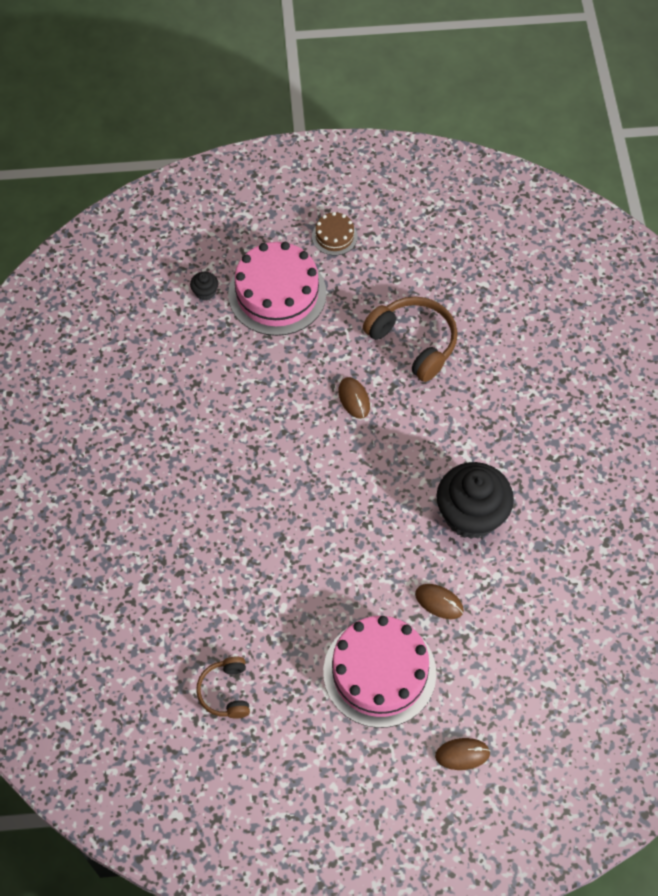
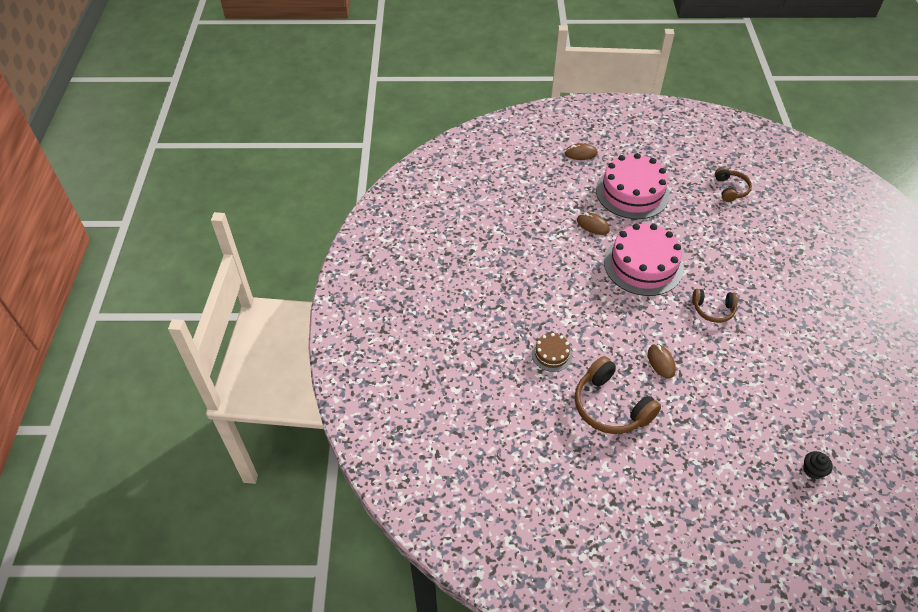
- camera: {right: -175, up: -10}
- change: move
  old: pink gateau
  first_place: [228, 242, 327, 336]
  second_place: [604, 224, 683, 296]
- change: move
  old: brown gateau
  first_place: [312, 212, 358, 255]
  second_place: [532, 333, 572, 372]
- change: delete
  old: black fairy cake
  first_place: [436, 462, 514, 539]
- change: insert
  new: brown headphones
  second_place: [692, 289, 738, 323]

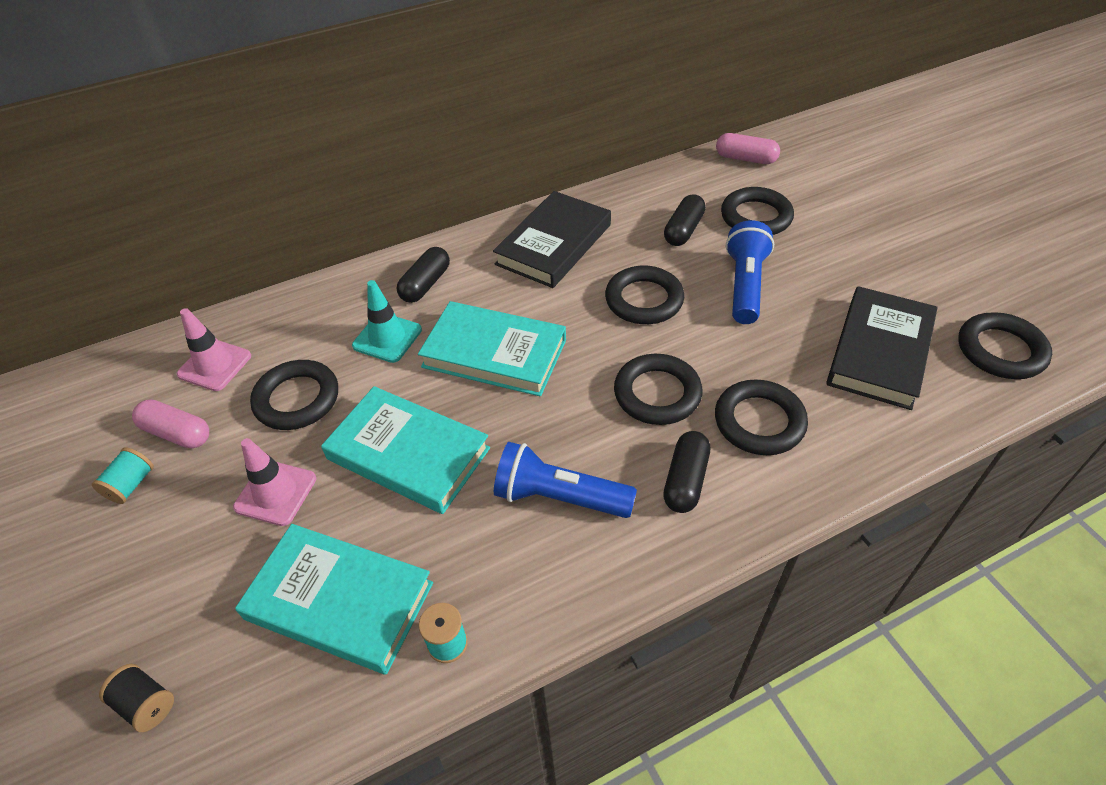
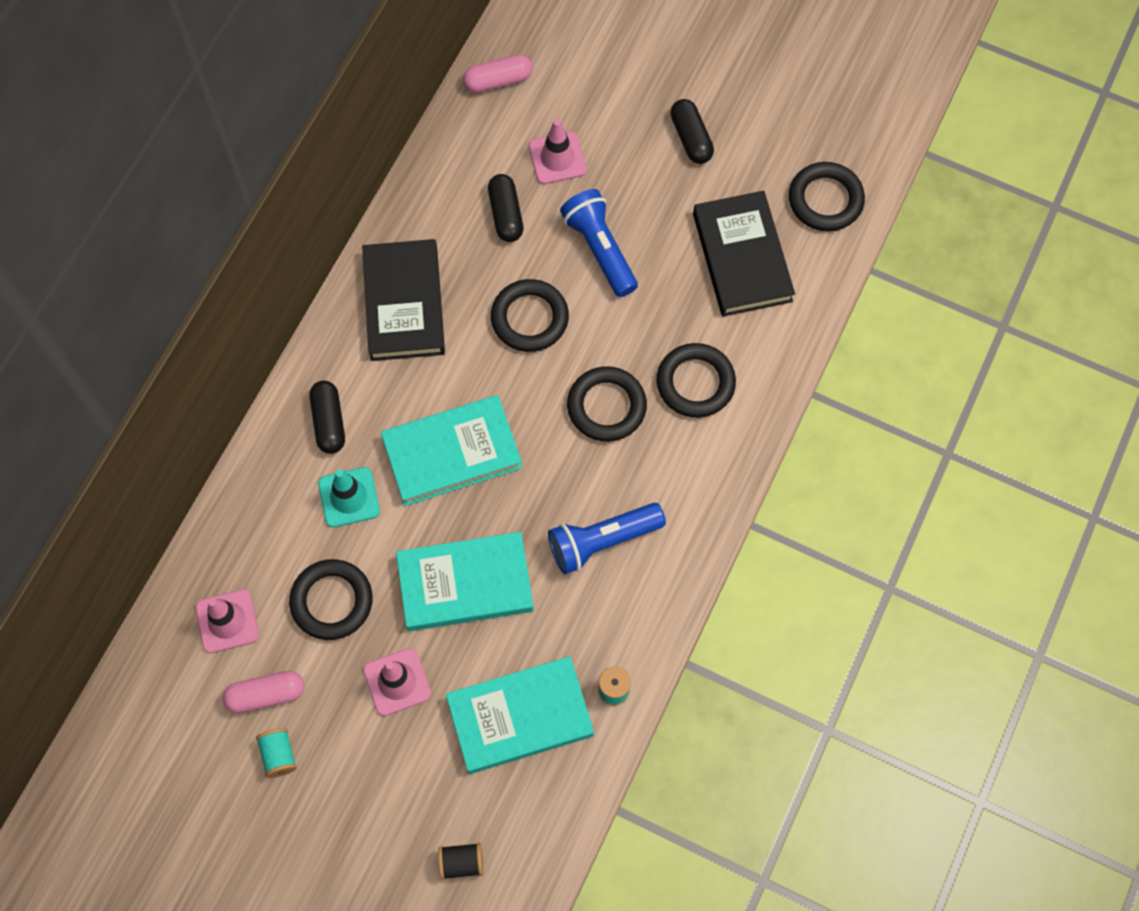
- camera: {right: -40, up: 20}
- change: move
  old: black pill shape
  first_place: [663, 431, 710, 513]
  second_place: [670, 99, 714, 164]
- change: replace
  old: black hoop
  new: pink road cone
  first_place: [721, 187, 794, 235]
  second_place: [529, 119, 587, 184]

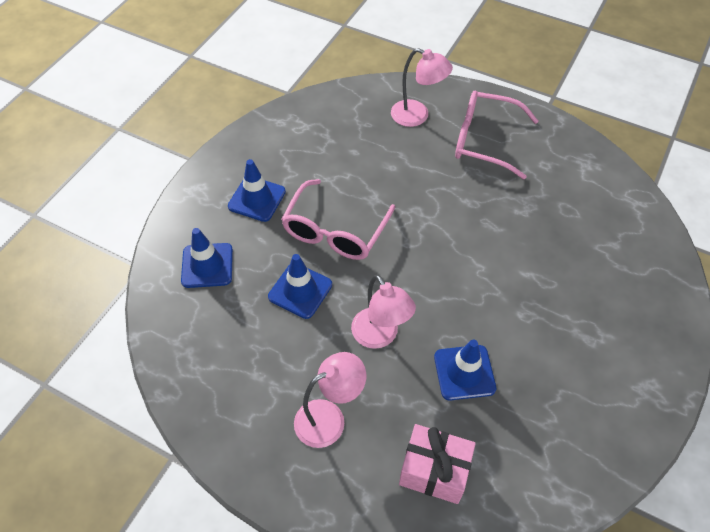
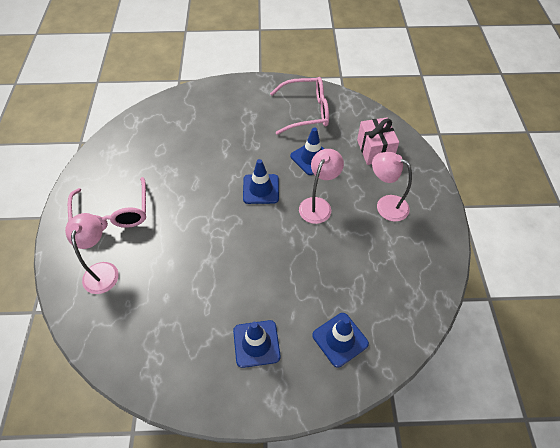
- camera: {right: -120, up: 0}
- change: move
  old: blue road cone
  first_place: [268, 254, 332, 319]
  second_place: [243, 159, 279, 204]
- change: move
  old: pink glasses
  first_place: [281, 179, 395, 260]
  second_place: [270, 77, 329, 135]

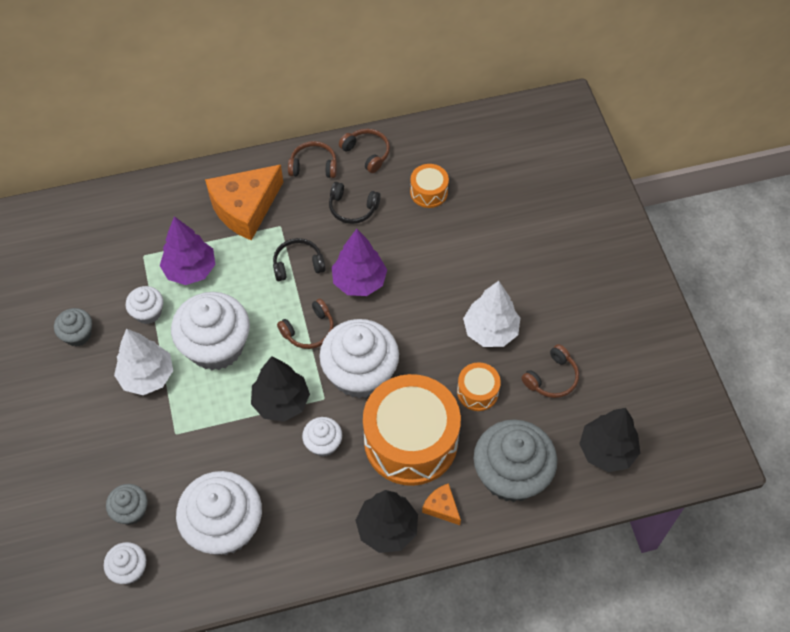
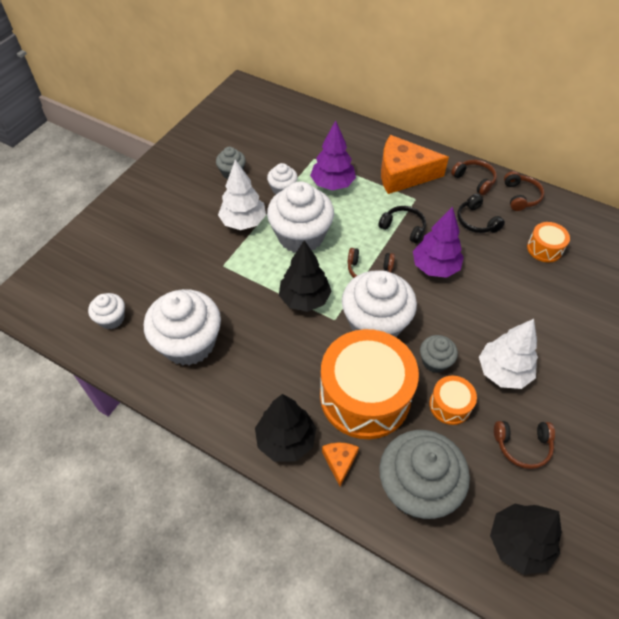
- camera: {right: 45, up: -5}
- change: move
  old: ash-grey fairy cake
  first_place: [106, 484, 148, 525]
  second_place: [420, 335, 458, 373]
- change: delete
  old: pure white fairy cake
  first_place: [302, 417, 342, 457]

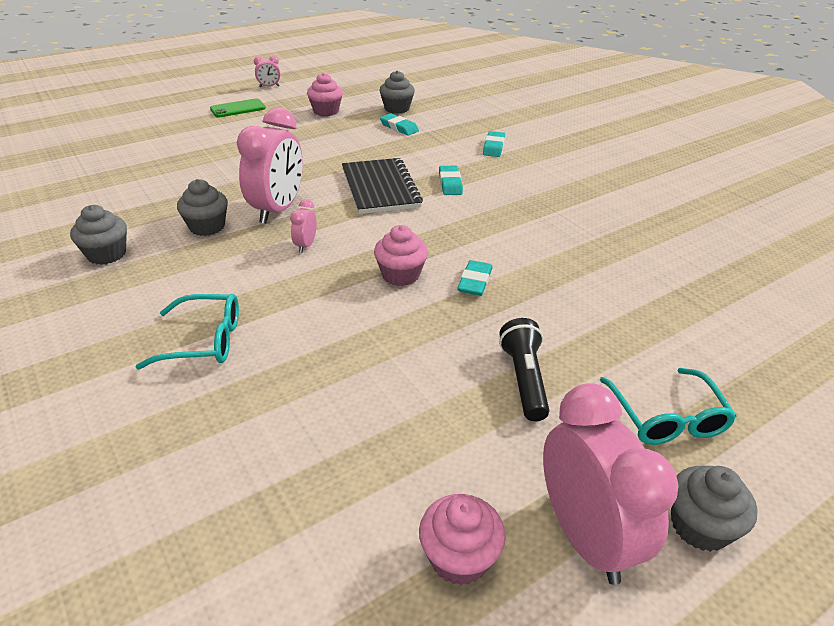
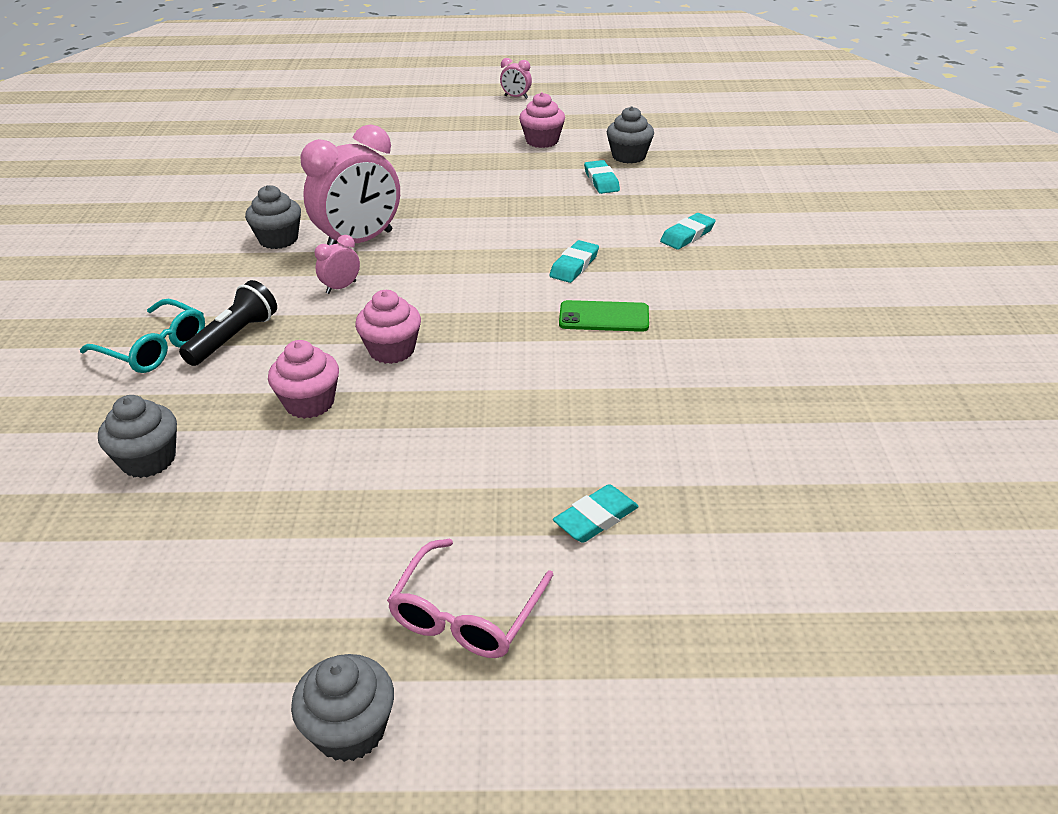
- camera: {right: 35, up: 0}
- change: move
  old: ash-grey fairy cake
  first_place: [70, 205, 127, 265]
  second_place: [98, 395, 177, 478]
- change: move
  old: green smartphone
  first_place: [210, 98, 266, 117]
  second_place: [559, 300, 649, 332]
- change: delete
  old: black exercise book
  first_place: [342, 158, 423, 214]
- change: move
  old: pink fairy cake
  first_place: [419, 494, 506, 585]
  second_place: [268, 340, 339, 419]
- change: move
  old: aqua gum eraser
  first_place: [457, 260, 492, 296]
  second_place: [553, 484, 639, 543]
- change: move
  old: black torch
  first_place: [499, 318, 549, 422]
  second_place: [179, 280, 277, 366]
- change: delete
  old: pink bedside clock
  first_place: [543, 383, 679, 585]
- change: recolor
  old: aqua glasses
  new: pink glasses
  first_place: [600, 368, 737, 445]
  second_place: [387, 539, 553, 658]

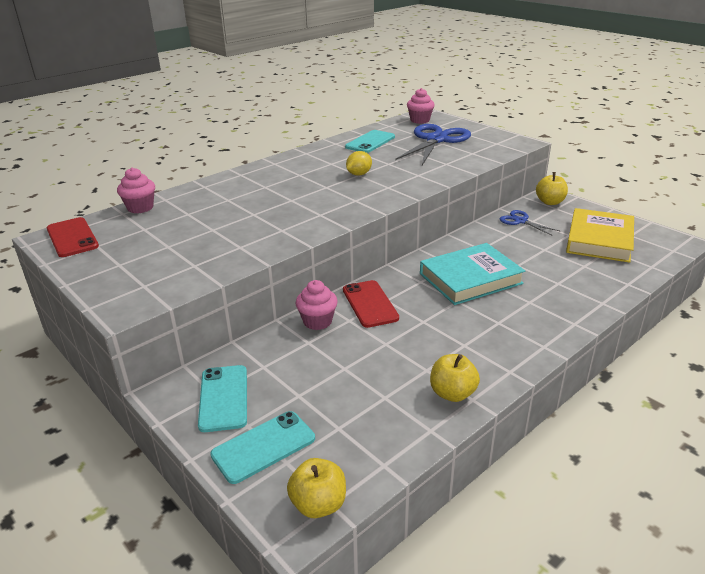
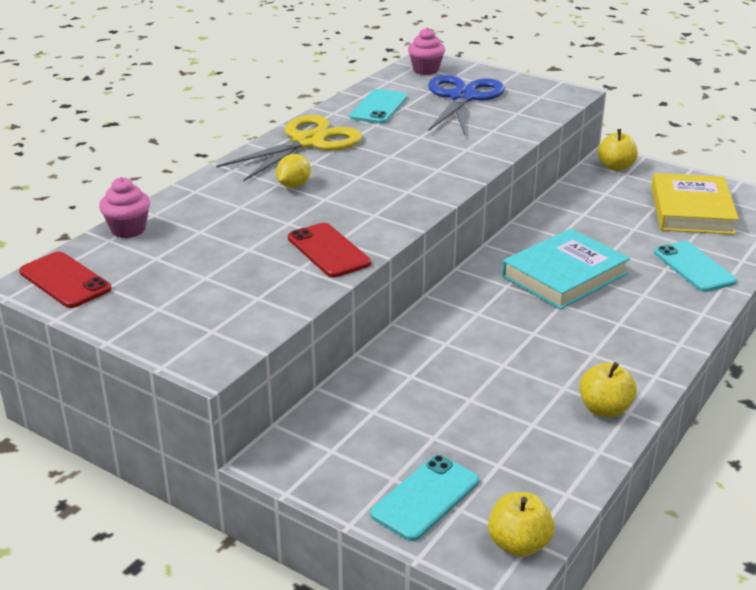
- camera: {right: -15, up: 0}
- change: move
  old: aqua smartphone
  first_place: [198, 365, 247, 432]
  second_place: [654, 241, 737, 292]
- change: delete
  old: pink fairy cake
  first_place: [295, 280, 338, 330]
- change: move
  old: scarlet smartphone
  first_place: [343, 280, 399, 328]
  second_place: [288, 223, 371, 277]
- change: move
  old: bright yellow citrus fruit
  first_place: [346, 151, 372, 176]
  second_place: [276, 154, 311, 188]
- change: delete
  old: blue shears
  first_place: [500, 210, 560, 236]
- change: insert
  new: bright yellow shears
  second_place: [216, 115, 362, 181]

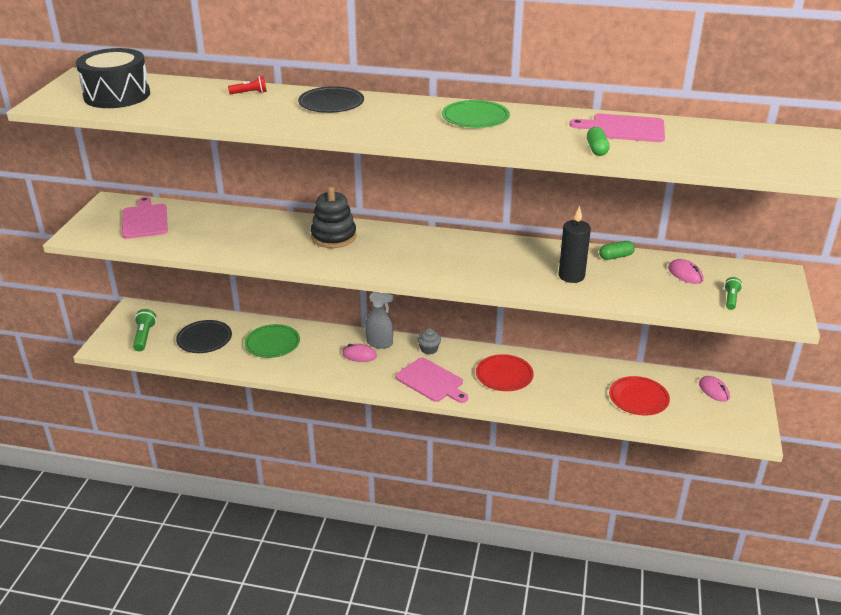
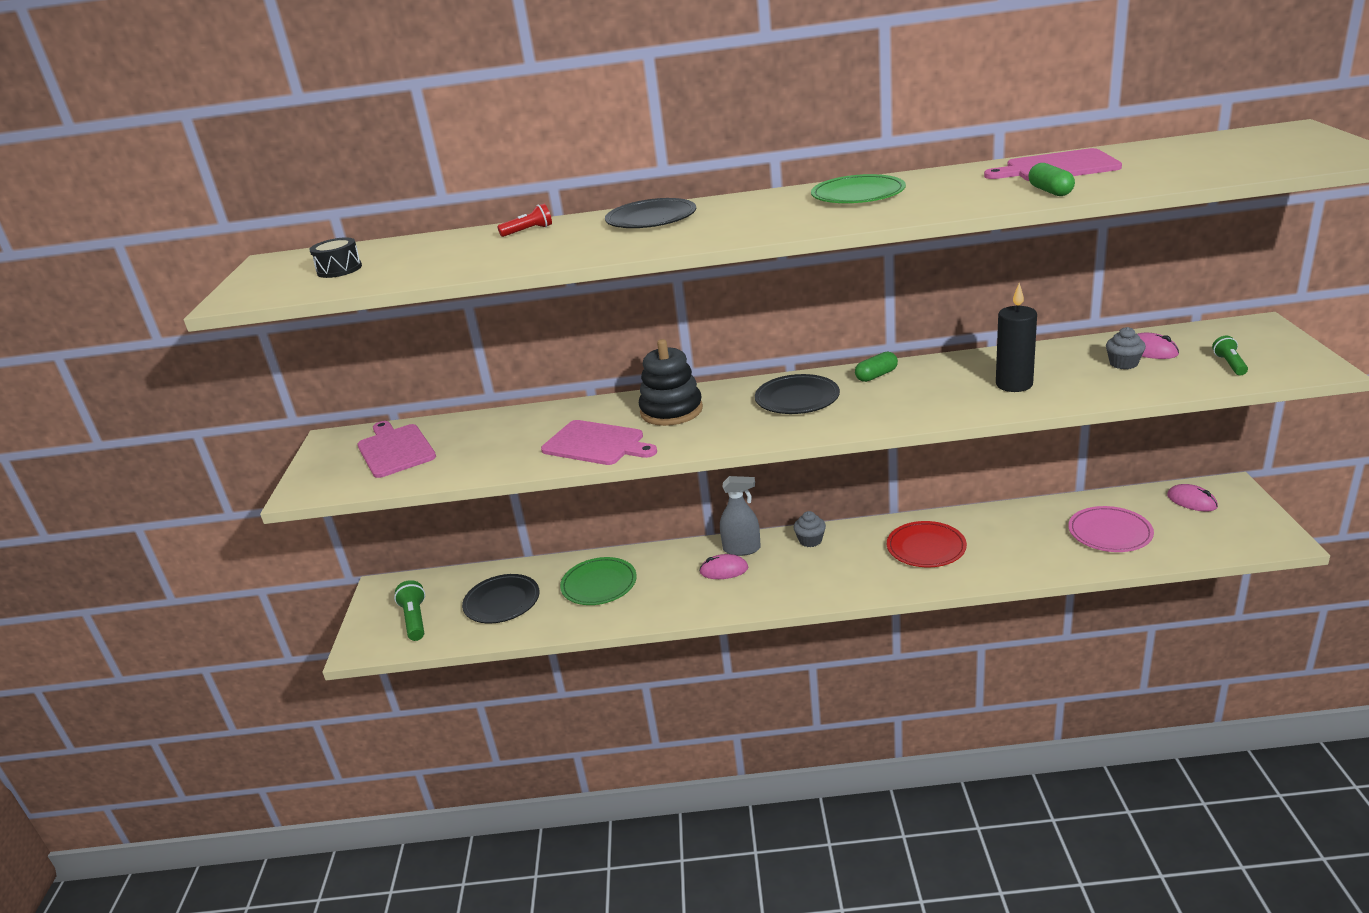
- camera: {right: -10, up: -5}
- change: resize
  old: black drum
  first_place: [76, 48, 150, 108]
  second_place: [309, 237, 362, 278]
  factor: 0.47
- change: move
  old: pink cutting board
  first_place: [395, 357, 468, 403]
  second_place: [541, 420, 657, 465]
- change: move
  old: green pill shape
  first_place: [599, 241, 635, 260]
  second_place: [855, 351, 898, 382]
- change: recolor
  old: scarlet dinner plate
  new: pink dinner plate
  first_place: [609, 376, 670, 416]
  second_place: [1068, 506, 1154, 552]
- change: insert
  new: black dinner plate
  second_place: [755, 374, 840, 414]
- change: insert
  new: ash-grey fairy cake
  second_place: [1106, 327, 1146, 369]

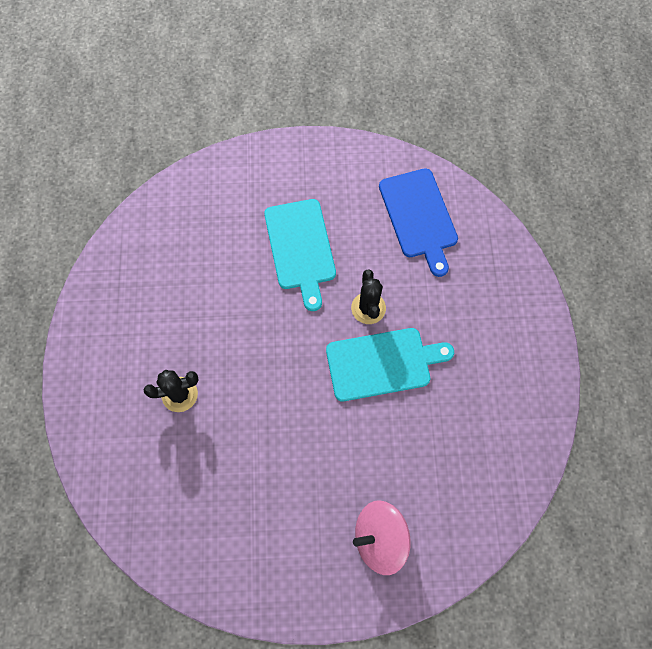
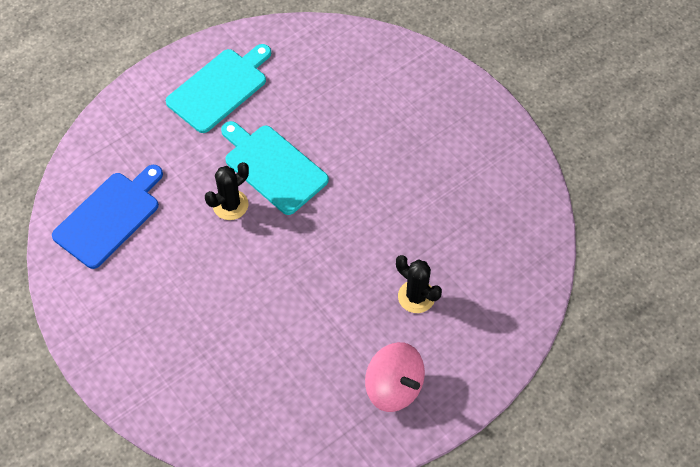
- camera: {right: -125, up: -10}
- change: move
  old: aqua cutting board
  first_place: [264, 199, 336, 311]
  second_place: [166, 44, 271, 133]
- change: move
  old: pink toy top
  first_place: [353, 500, 411, 575]
  second_place: [365, 342, 425, 412]

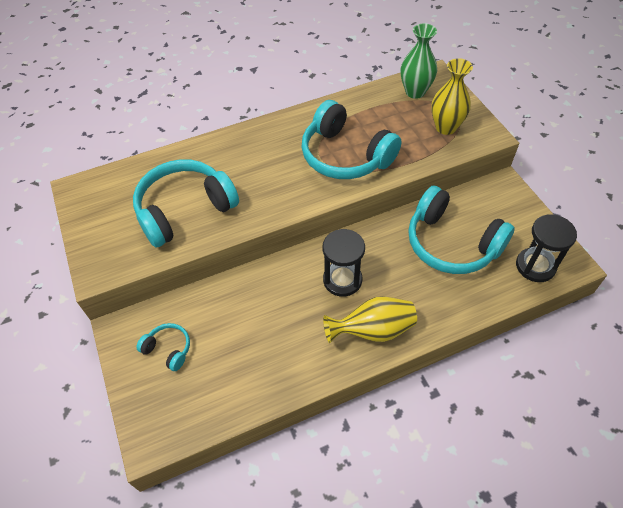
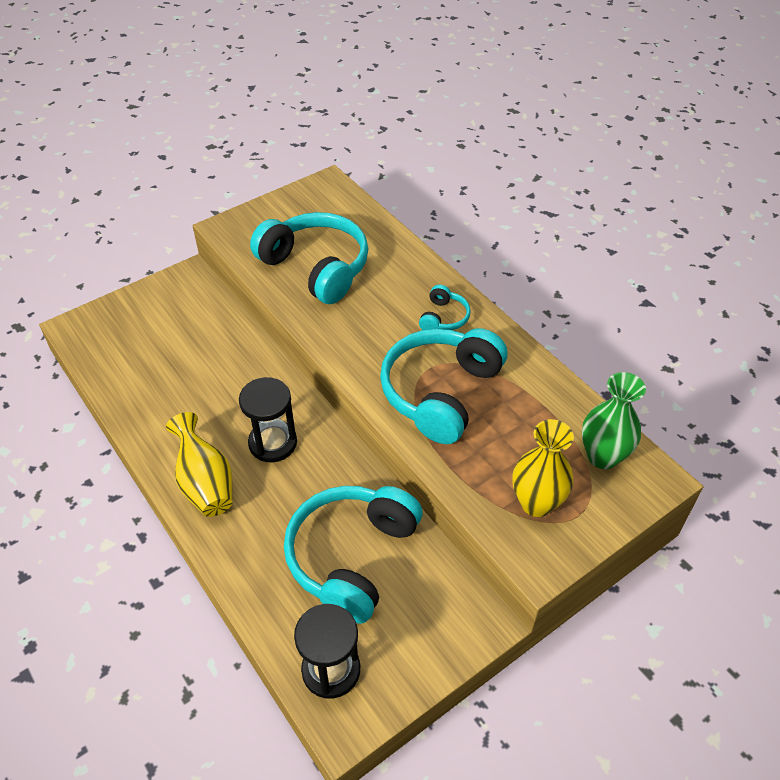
- camera: {right: 75, up: -5}
- change: move
  old: aqua headphones
  first_place: [136, 323, 190, 371]
  second_place: [419, 285, 471, 330]

